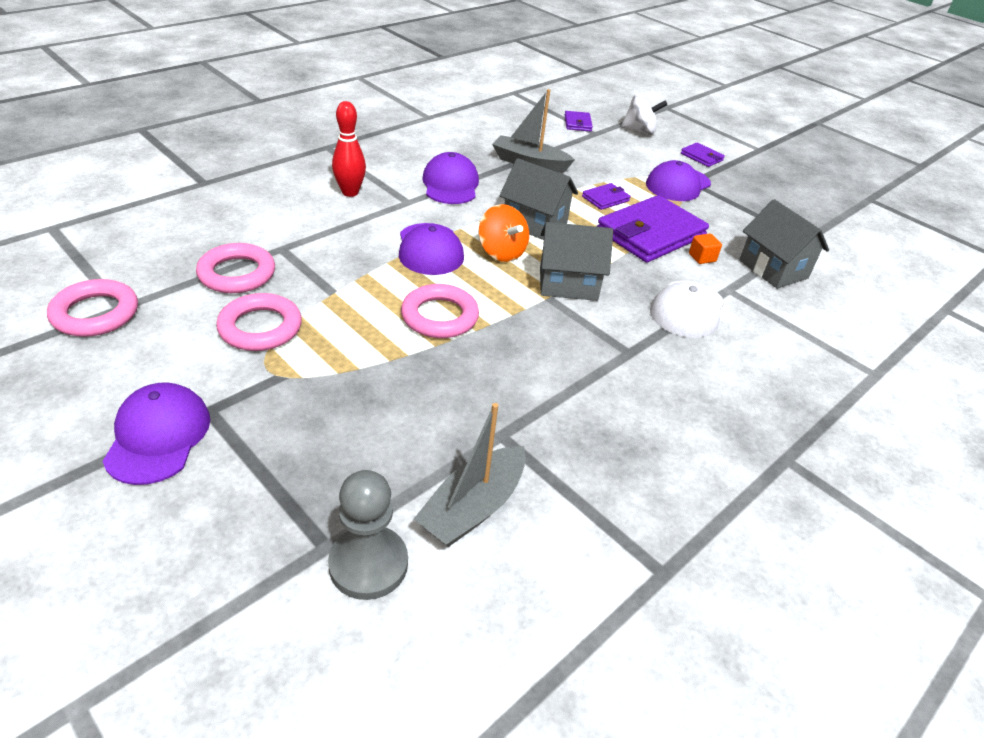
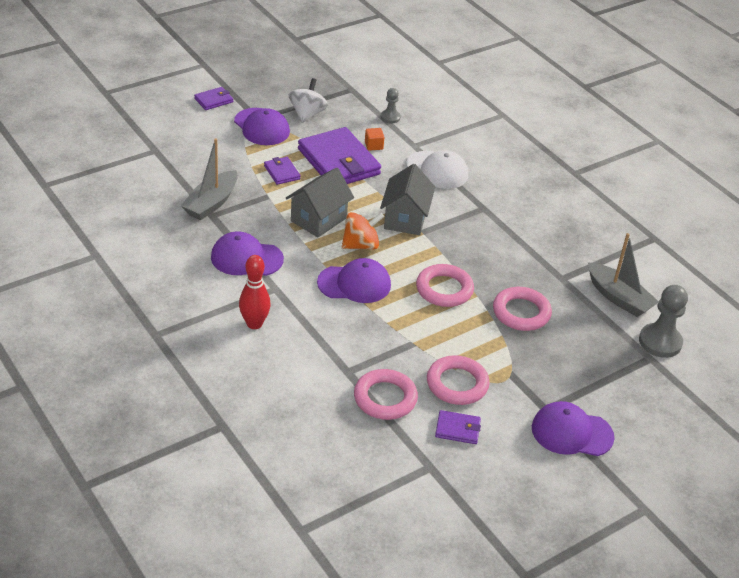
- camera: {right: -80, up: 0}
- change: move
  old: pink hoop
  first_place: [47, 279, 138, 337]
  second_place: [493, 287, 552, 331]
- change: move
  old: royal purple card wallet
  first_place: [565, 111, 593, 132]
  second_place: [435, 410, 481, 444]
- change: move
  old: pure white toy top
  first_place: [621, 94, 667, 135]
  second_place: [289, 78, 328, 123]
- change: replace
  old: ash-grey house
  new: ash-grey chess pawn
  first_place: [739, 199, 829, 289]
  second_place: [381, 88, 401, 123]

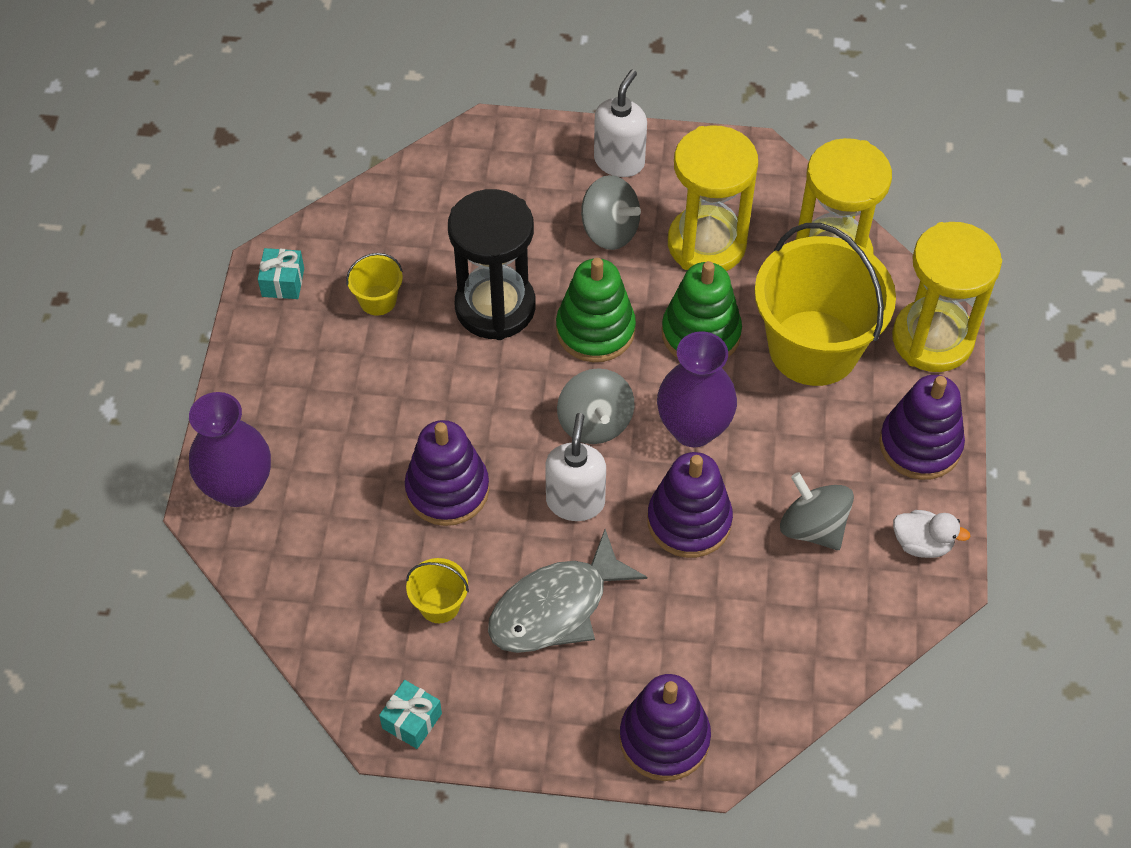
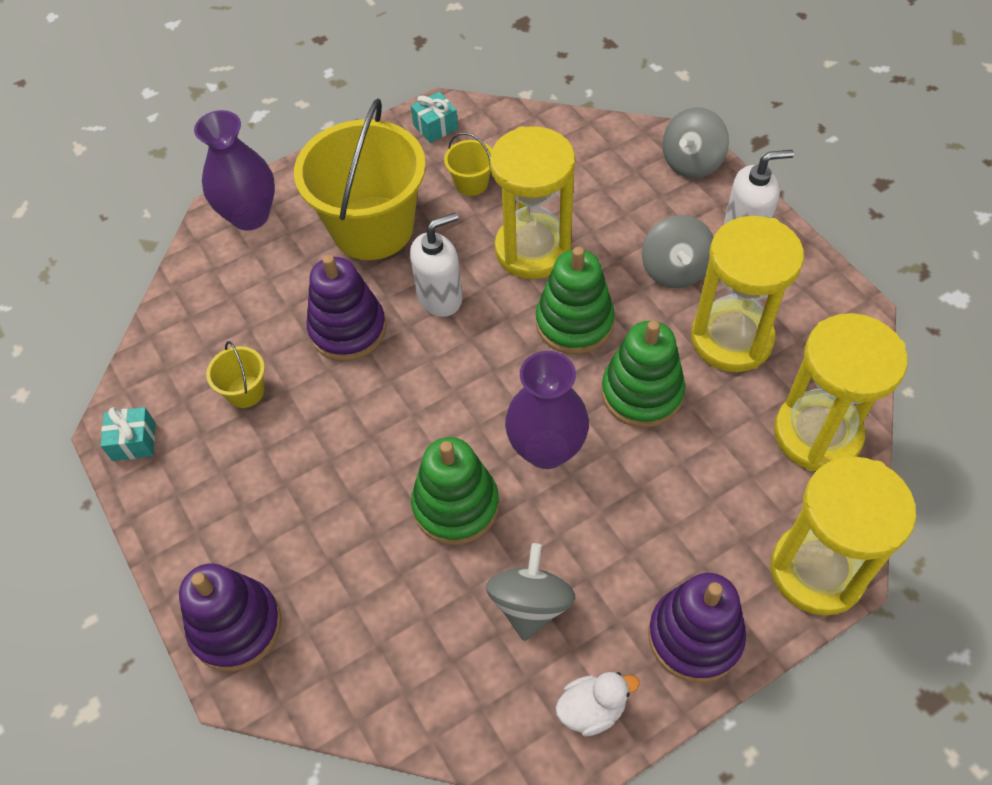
- camera: {right: 55, up: 0}
- change: recolor
  old: black sandglass
  new: bright yellow sandglass
  first_place: [448, 189, 536, 340]
  second_place: [490, 126, 575, 279]
- change: delete
  old: ash-grey fish figure
  first_place: [488, 529, 647, 653]
- change: move
  old: pure white soap pump
  first_place: [545, 413, 606, 521]
  second_place: [410, 212, 462, 317]
- change: move
  old: ash-grey toy top
  first_place: [557, 368, 635, 444]
  second_place: [662, 107, 729, 178]
- change: recolor
  old: royal purple stacking toy
  new: green stacking toy
  first_place: [647, 452, 733, 558]
  second_place: [411, 437, 499, 545]
- change: move
  old: bright yellow sand bucket
  first_place: [755, 223, 896, 386]
  second_place: [294, 98, 426, 260]
- change: rotate
  old: pure white duck
  first_place: [893, 510, 971, 558]
  second_place: [556, 672, 640, 736]
  degrees: -90

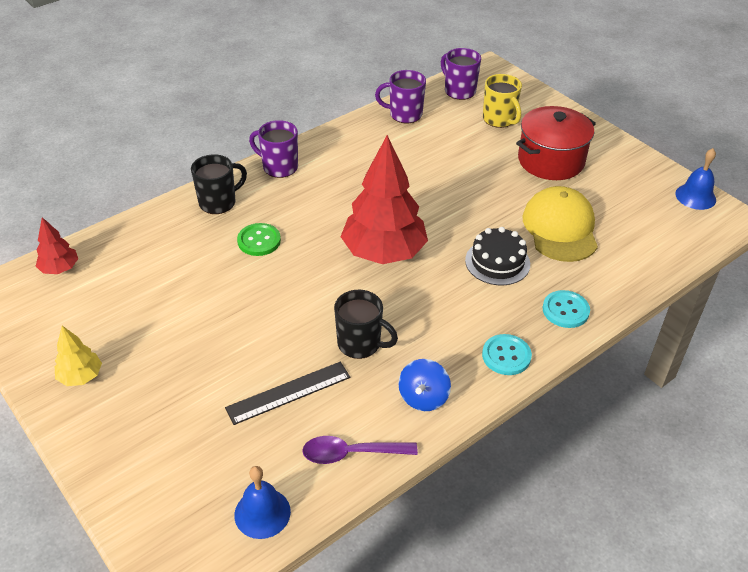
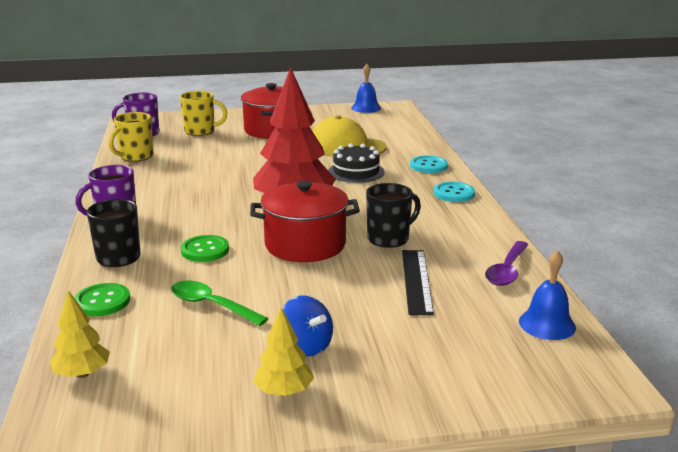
- camera: {right: -60, up: -20}
- change: recolor
  old: scarlet tree
  new: bright yellow tree
  first_place: [36, 217, 78, 274]
  second_place: [50, 290, 110, 378]
- change: recolor
  old: royal purple tea mug
  new: bright yellow tea mug
  first_place: [375, 70, 426, 123]
  second_place: [109, 112, 153, 162]
- change: move
  old: blue toy top
  first_place: [398, 359, 451, 411]
  second_place: [282, 295, 333, 356]
- change: insert
  new: green shirt button
  second_place: [74, 283, 130, 316]
- change: insert
  new: green teaspoon
  second_place: [171, 281, 268, 326]
- change: insert
  new: scarlet cooking pot
  second_place: [250, 181, 360, 262]

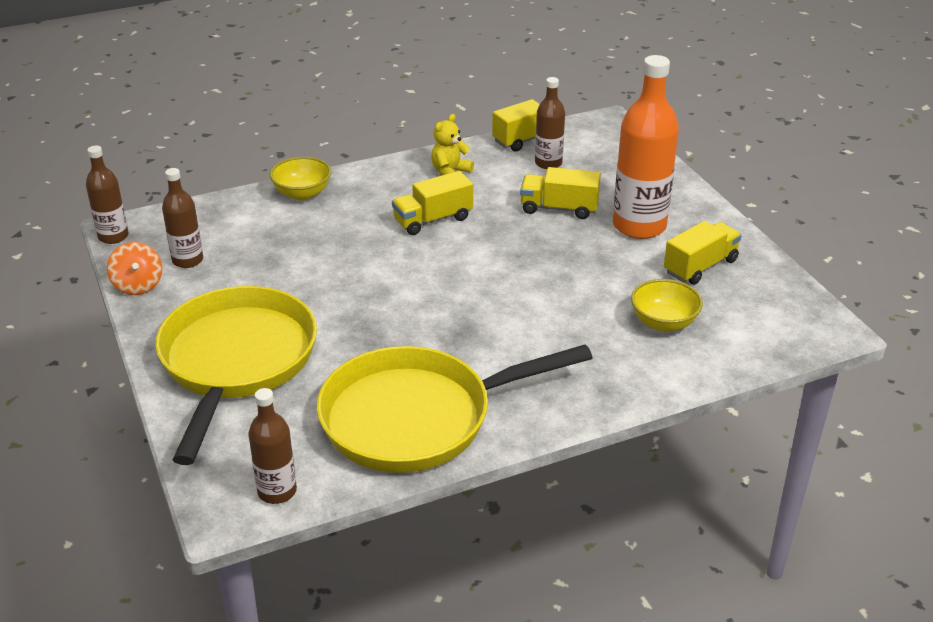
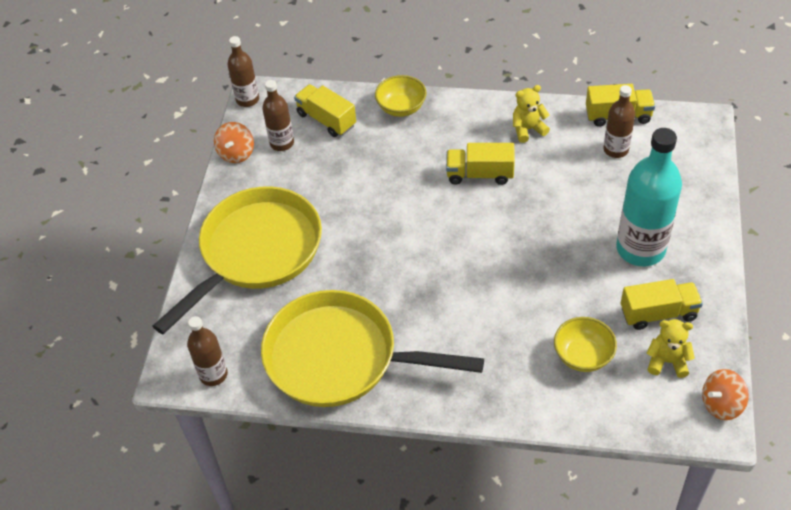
- camera: {right: 35, up: 15}
- change: move
  old: bright yellow toy truck
  first_place: [520, 167, 601, 219]
  second_place: [294, 84, 356, 137]
- change: recolor
  old: bright orange bottle
  new: aqua bottle
  first_place: [613, 55, 679, 239]
  second_place: [616, 128, 682, 266]
- change: insert
  new: bright yellow teddy bear
  second_place: [647, 319, 695, 378]
- change: insert
  new: bright orange toy top
  second_place: [702, 369, 749, 420]

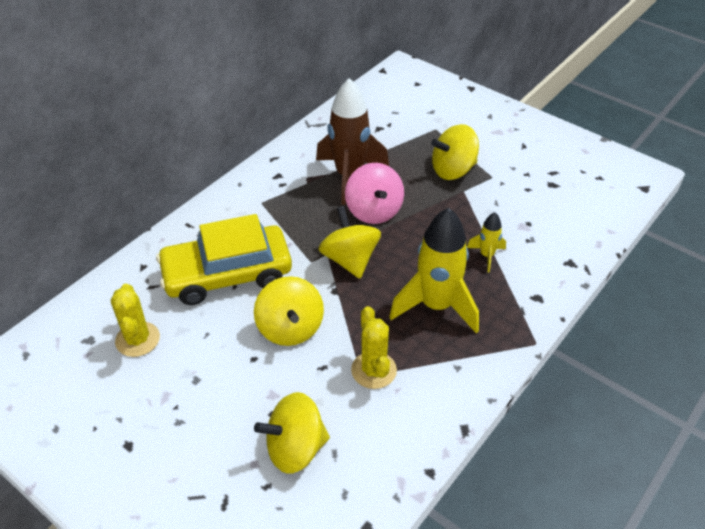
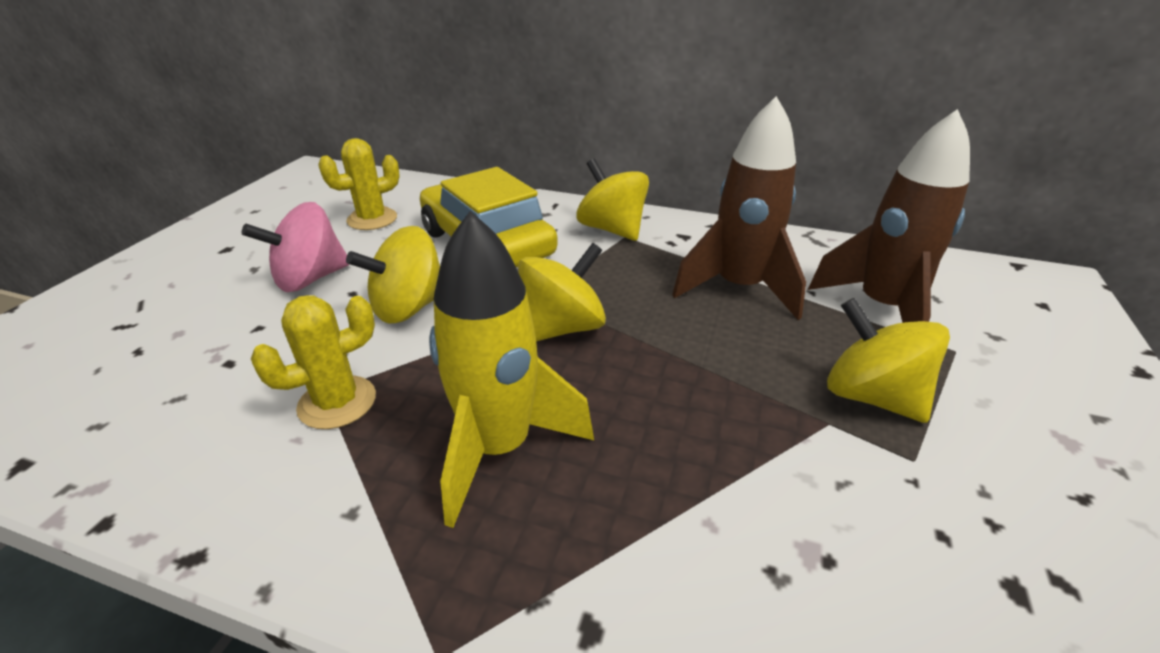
- camera: {right: 70, up: -10}
- change: move
  old: bright yellow toy top
  first_place: [254, 392, 330, 474]
  second_place: [576, 159, 649, 241]
- change: move
  old: pink toy top
  first_place: [345, 163, 404, 224]
  second_place: [242, 202, 350, 292]
- change: delete
  old: bright yellow rocket
  first_place: [467, 212, 506, 272]
- change: insert
  new: brown rocket
  second_place: [808, 109, 970, 323]

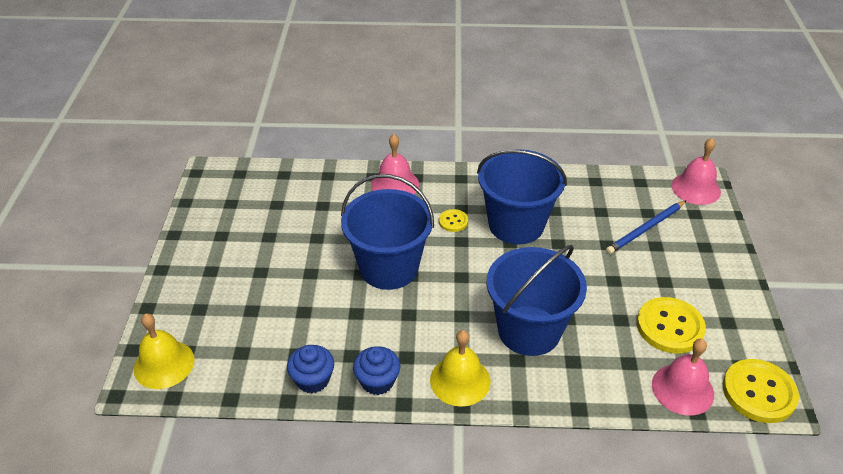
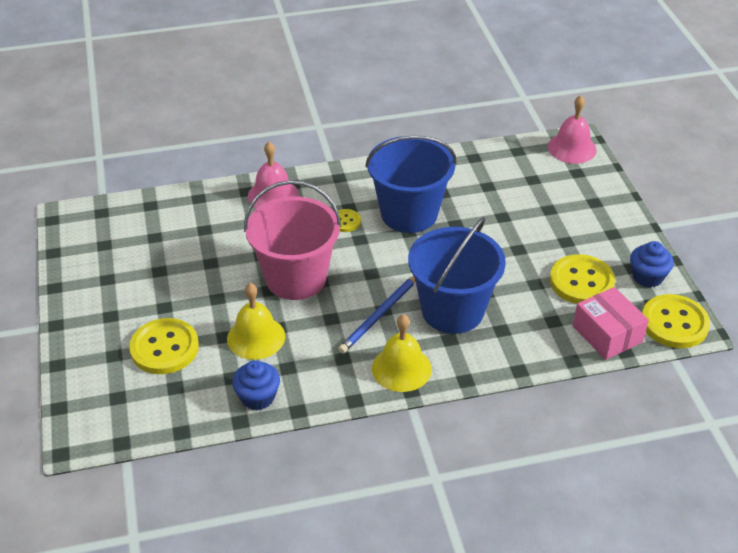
- camera: {right: -15, up: 0}
- change: move
  old: bright yellow hand bell
  first_place: [134, 313, 195, 389]
  second_place: [227, 283, 285, 360]
- change: recolor
  old: blue sand bucket
  new: pink sand bucket
  first_place: [341, 174, 434, 290]
  second_place: [244, 180, 341, 300]
- change: move
  old: blue fairy cake
  first_place: [353, 346, 400, 395]
  second_place: [630, 241, 674, 288]
- change: move
  old: blue pencil
  first_place: [606, 201, 686, 254]
  second_place: [338, 276, 415, 353]
- change: replace
  old: pink hand bell
  new: pink parcel
  first_place: [652, 339, 714, 416]
  second_place: [573, 287, 649, 360]
- change: insert
  new: bright yellow shirt button
  second_place: [129, 318, 199, 374]

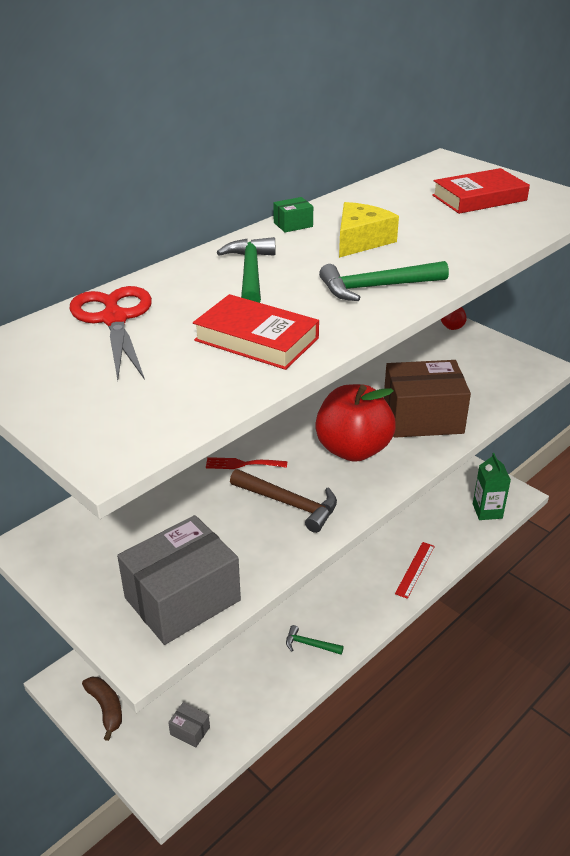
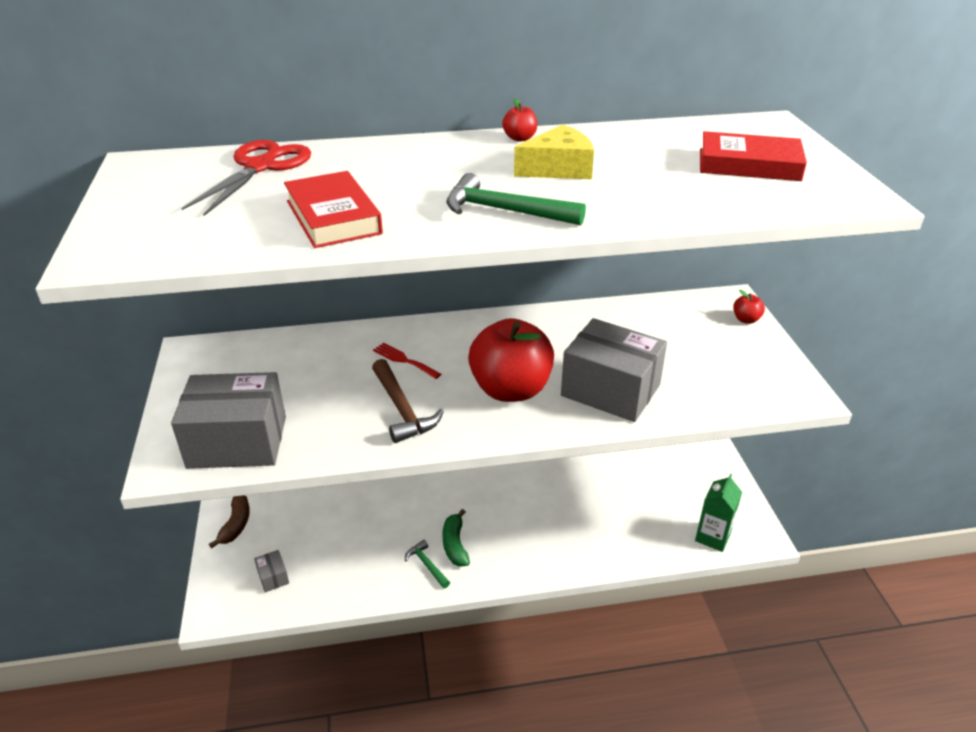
- camera: {right: 35, up: 0}
- change: delete
  old: green hammer
  first_place: [217, 237, 275, 303]
- change: replace
  old: green parcel
  new: scarlet apple
  first_place: [273, 197, 313, 232]
  second_place: [502, 98, 538, 142]
- change: recolor
  old: brown parcel
  new: ash-grey parcel
  first_place: [384, 360, 471, 438]
  second_place: [561, 318, 667, 422]
- change: delete
  old: scarlet ruler
  first_place: [395, 542, 435, 599]
- change: insert
  new: green banana fruit
  second_place: [442, 509, 470, 567]

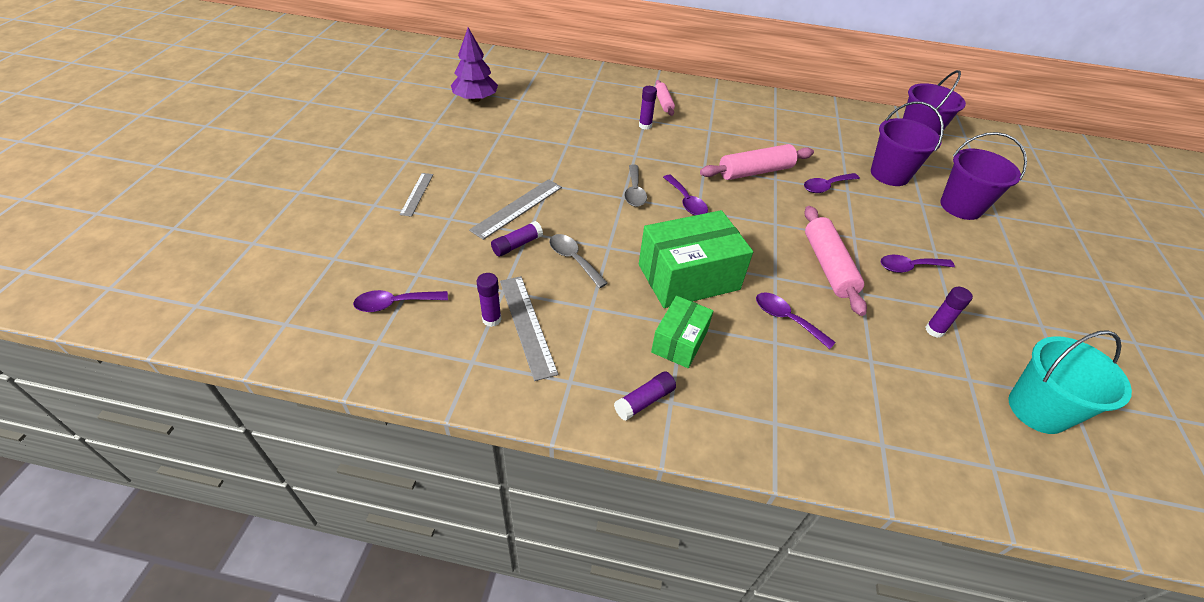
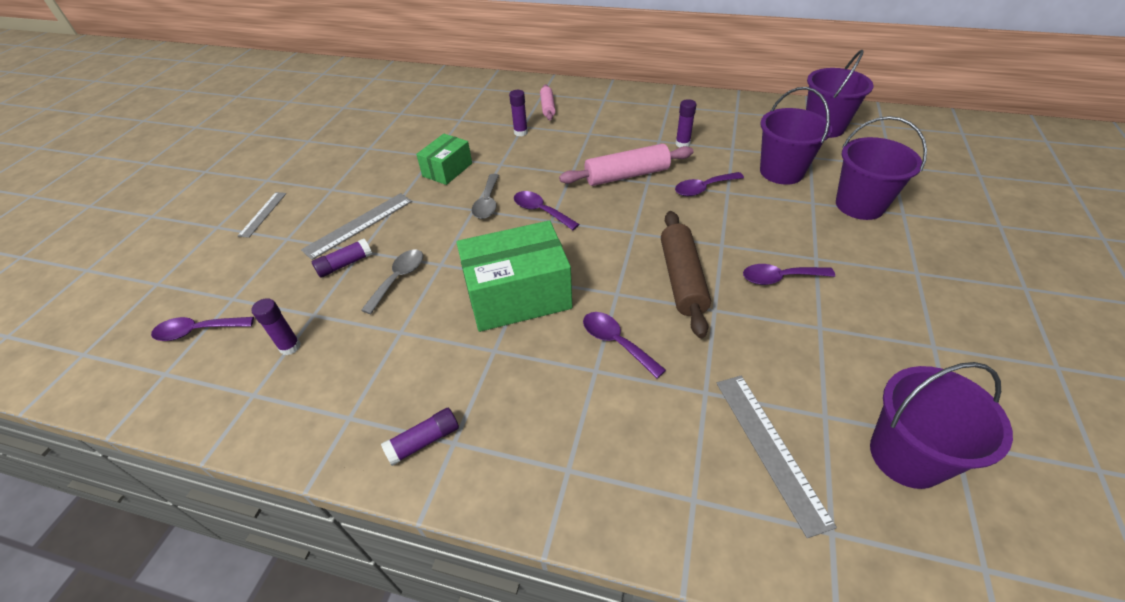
- camera: {right: 10, up: 0}
- change: delete
  old: royal purple tree
  first_place: [451, 27, 498, 102]
- change: move
  old: ash-grey ruler
  first_place: [500, 276, 558, 381]
  second_place: [717, 376, 837, 538]
- change: rotate
  old: ash-grey teaspoon
  first_place: [550, 234, 608, 288]
  second_place: [361, 249, 423, 314]
  degrees: 60
- change: move
  old: green parcel
  first_place: [651, 296, 714, 368]
  second_place: [416, 134, 472, 185]
- change: rotate
  old: royal purple teaspoon
  first_place: [663, 175, 708, 215]
  second_place: [514, 191, 579, 230]
  degrees: 150
- change: recolor
  old: pink rolling pin
  new: brown rolling pin
  first_place: [804, 206, 867, 316]
  second_place: [661, 211, 711, 338]
- change: move
  old: royal purple glue stick
  first_place: [925, 287, 973, 338]
  second_place: [675, 99, 696, 148]
- change: recolor
  old: aqua sand bucket
  new: royal purple sand bucket
  first_place: [1009, 330, 1132, 434]
  second_place: [870, 362, 1013, 489]

